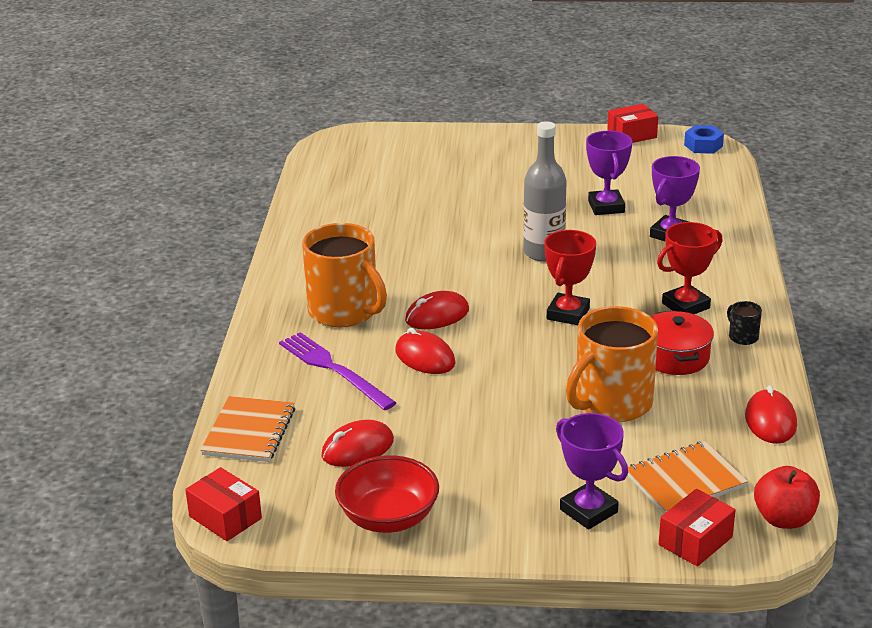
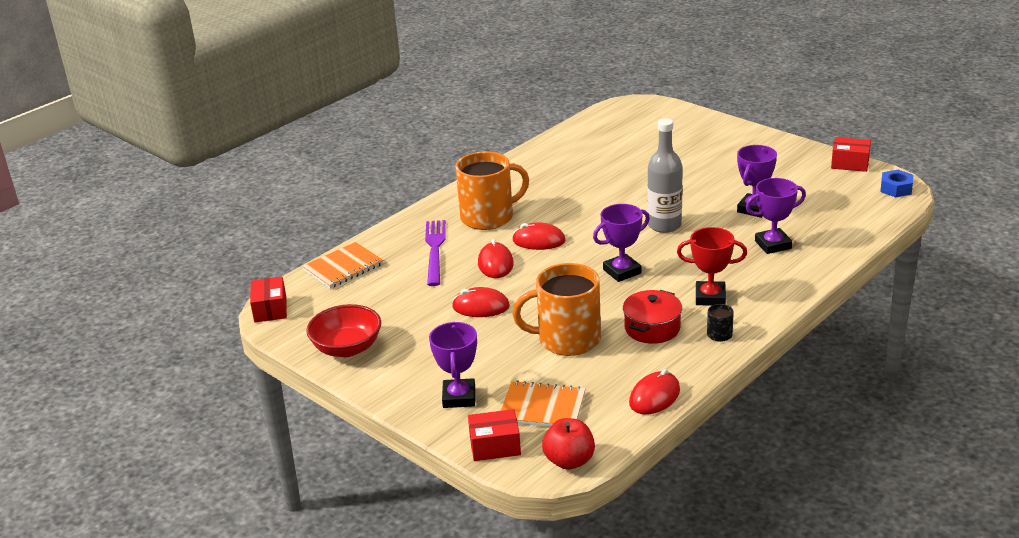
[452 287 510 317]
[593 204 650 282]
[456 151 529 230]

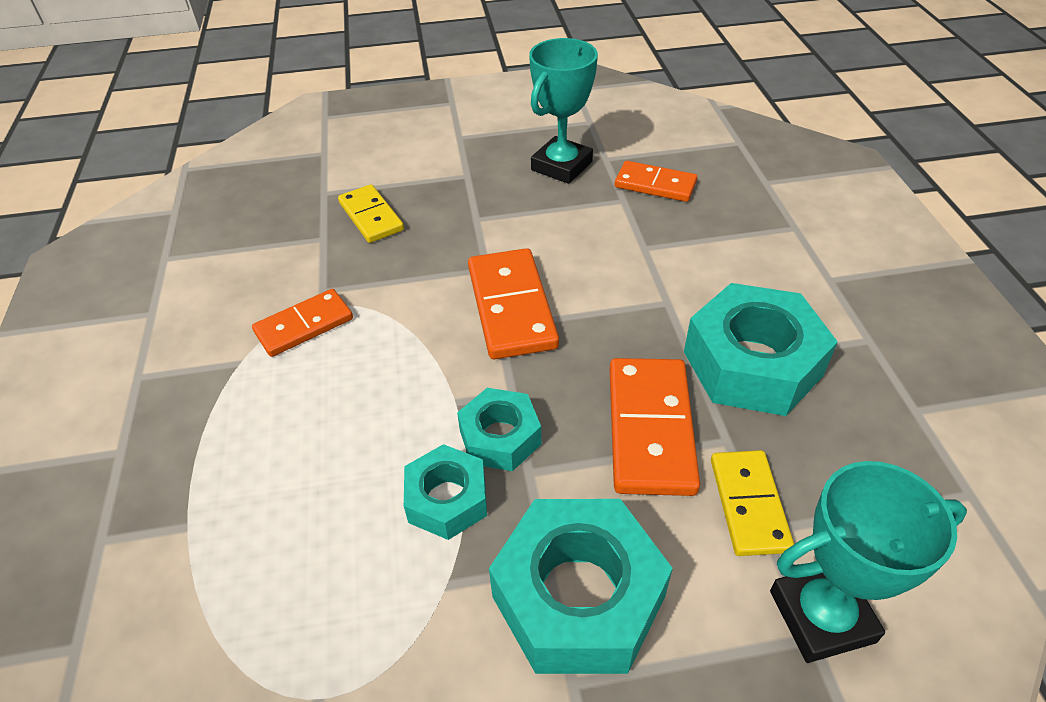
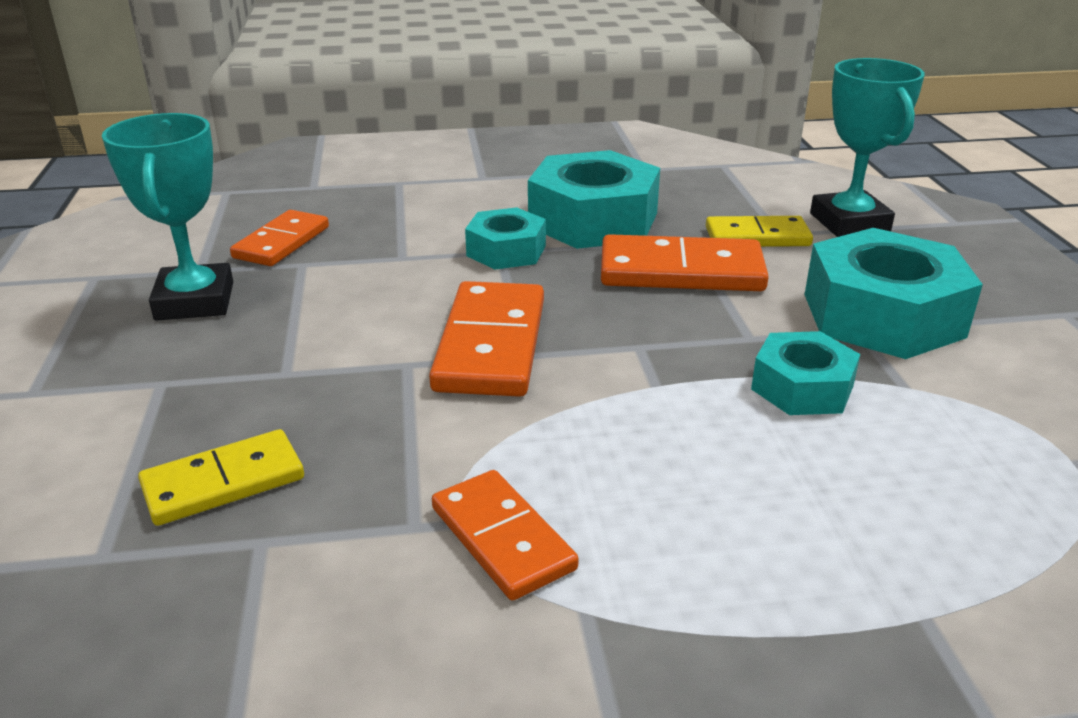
[465 207 546 270]
[429 281 544 397]
[102 113 233 321]

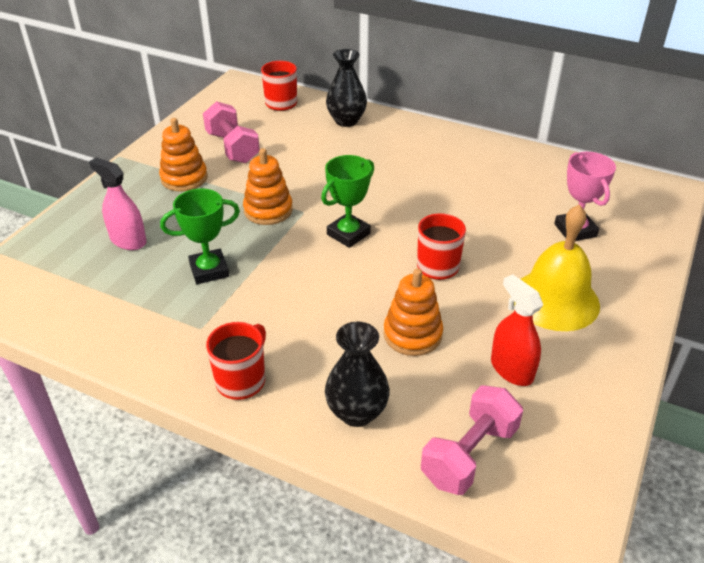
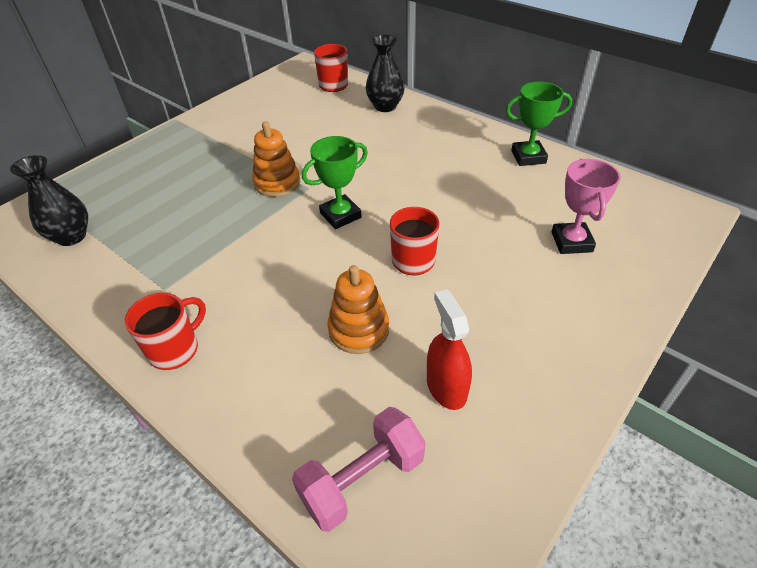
[89 157 147 250] (first image)
[159 118 207 192] (first image)
[203 101 260 163] (first image)
[514 204 600 331] (first image)
[506 82 572 166]
[10 155 88 246]

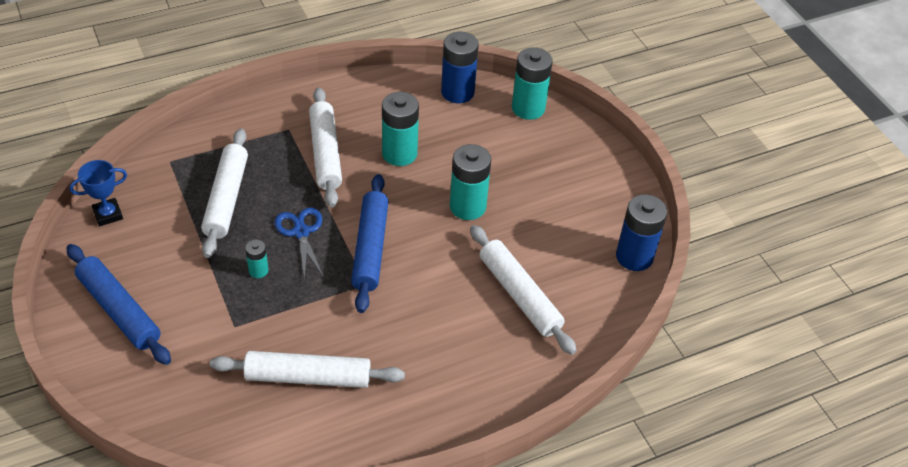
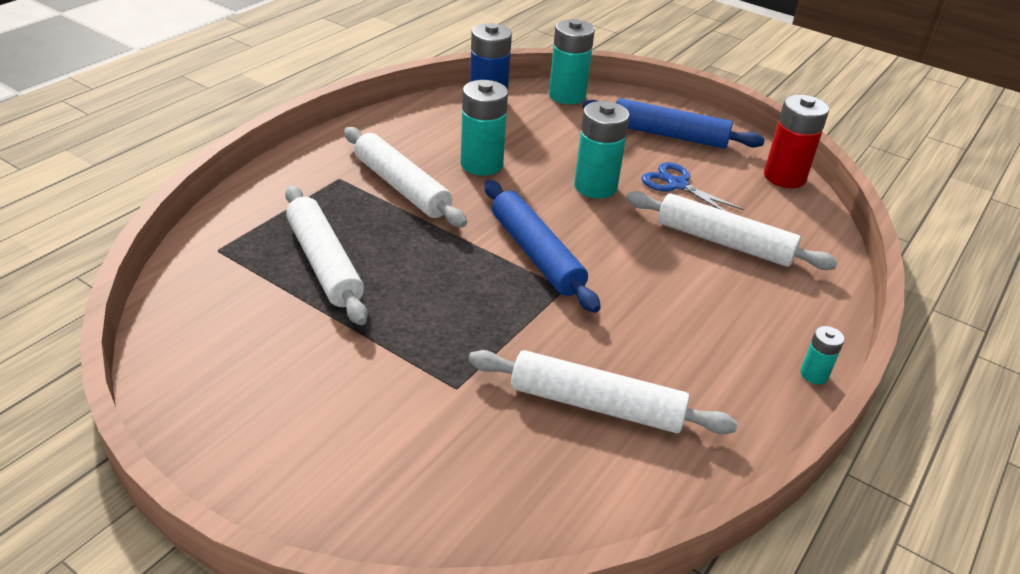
[69 160 127 226] (first image)
[582 98 765 149]
[800 326 844 384]
[641 162 745 211]
[764 95 829 188]
[468 350 738 434]

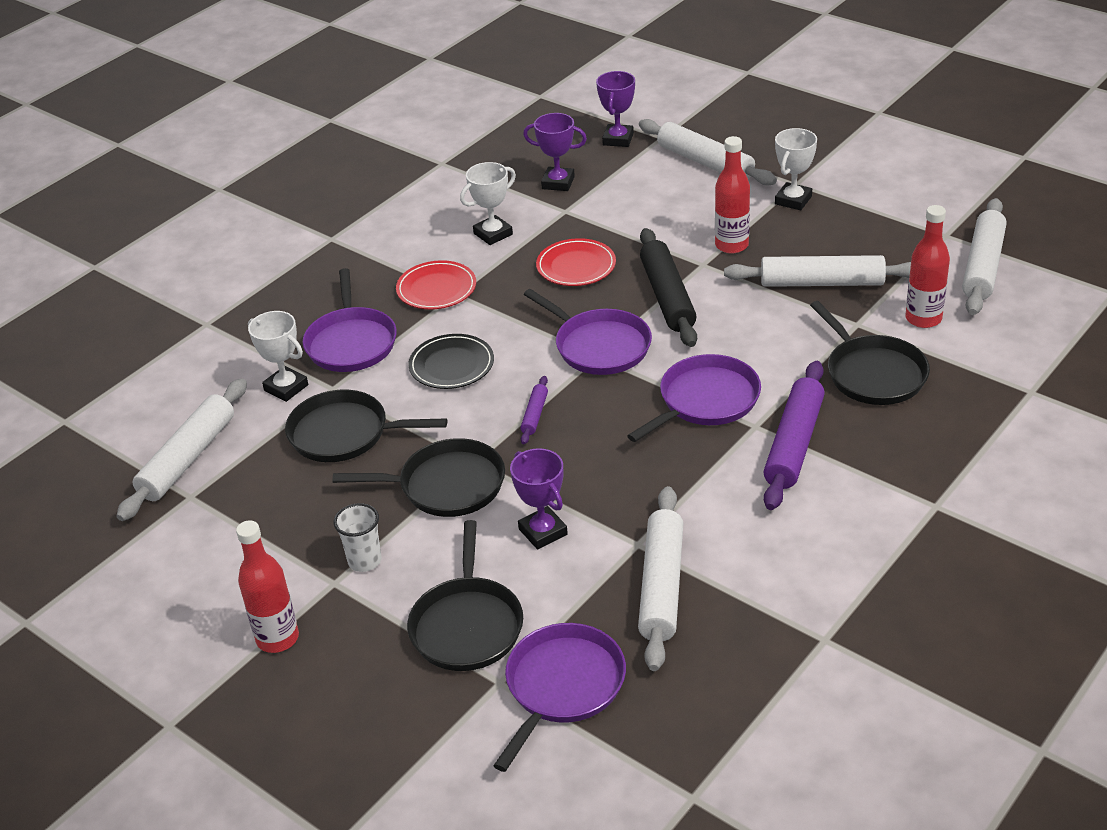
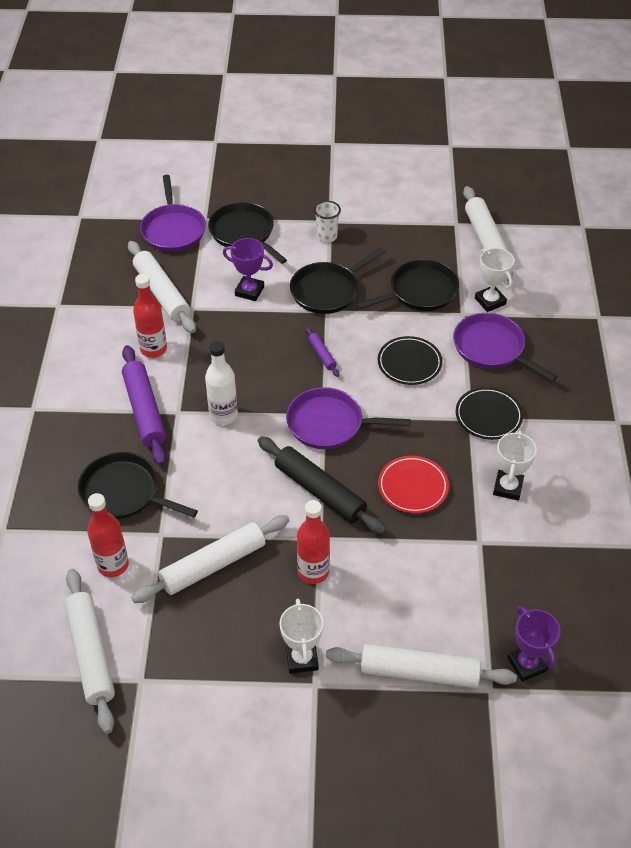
[523 113 587 191] (first image)
[133 274 167 358]
[205 341 238 425]
[456 387 523 440]
[475 248 514 312]

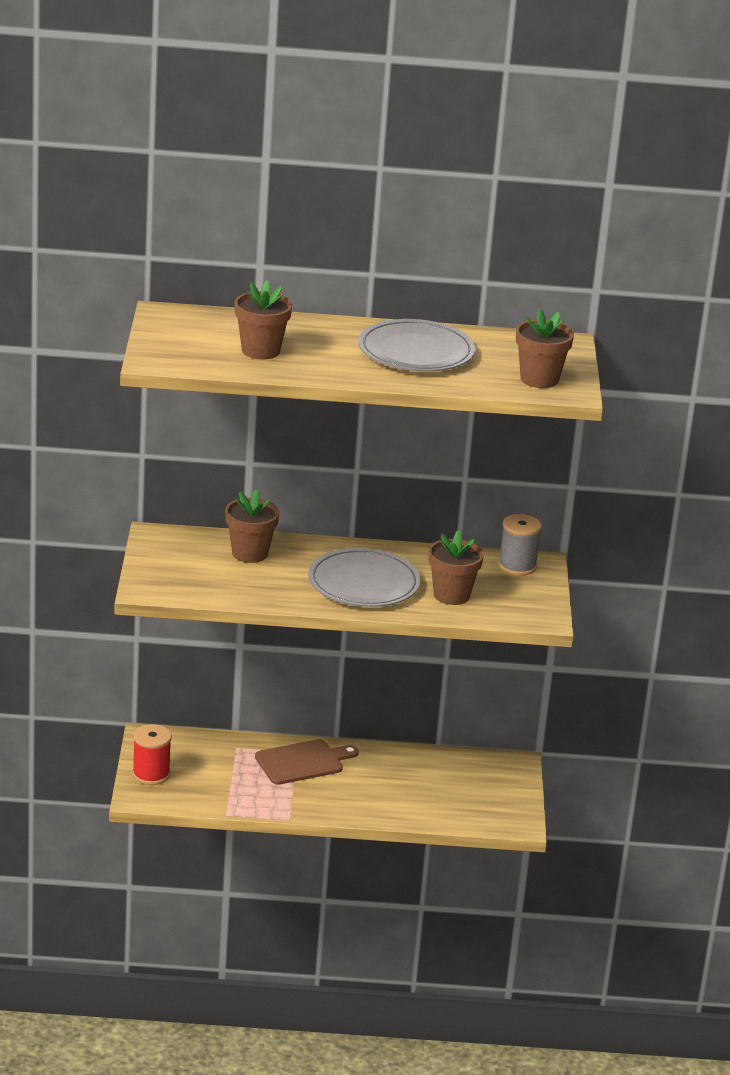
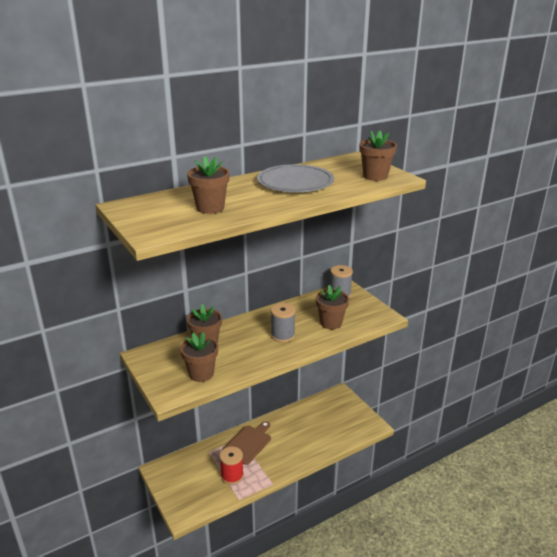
[180 332 218 382]
[220 447 244 485]
[271 303 296 343]

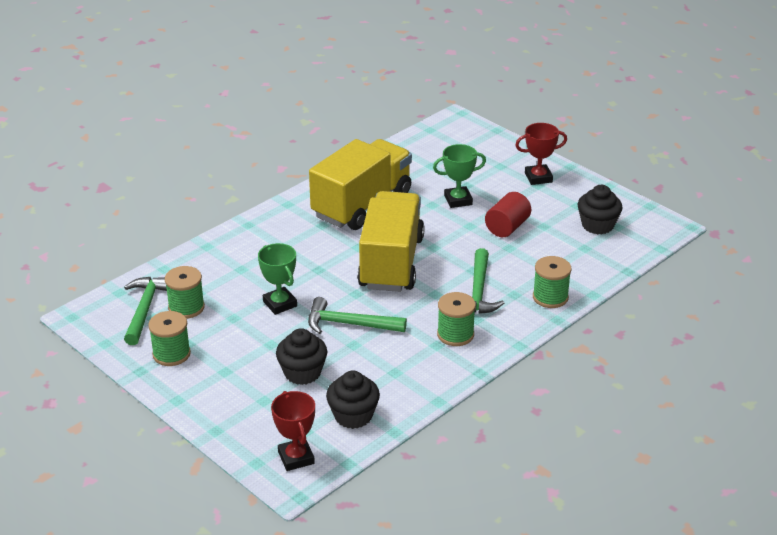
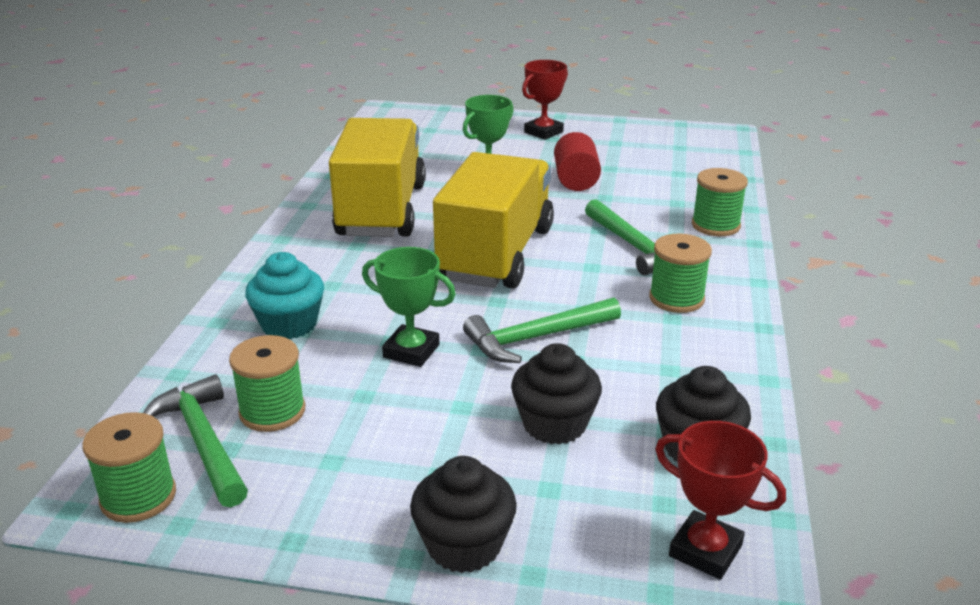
[245 252 324 339]
[83 412 176 523]
[410 456 517 573]
[433 152 554 289]

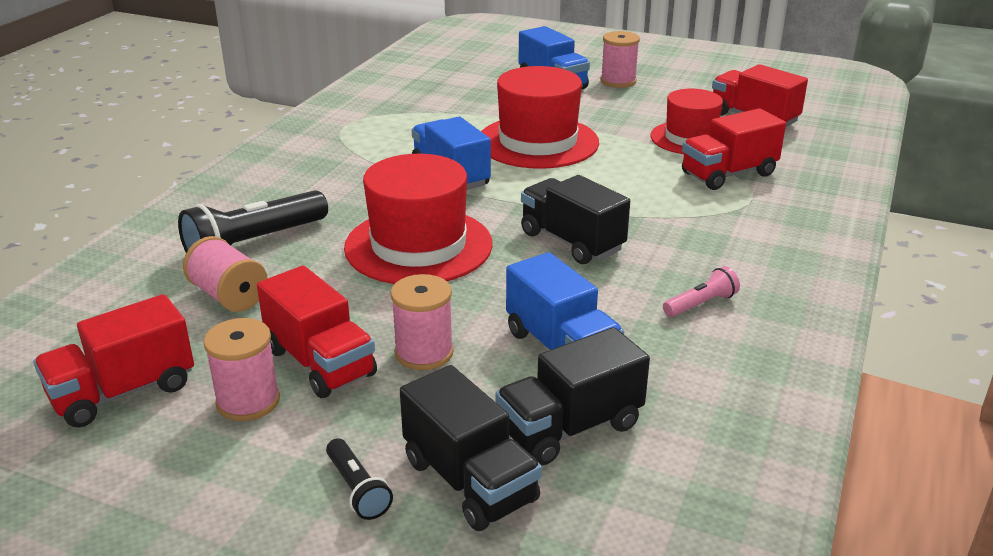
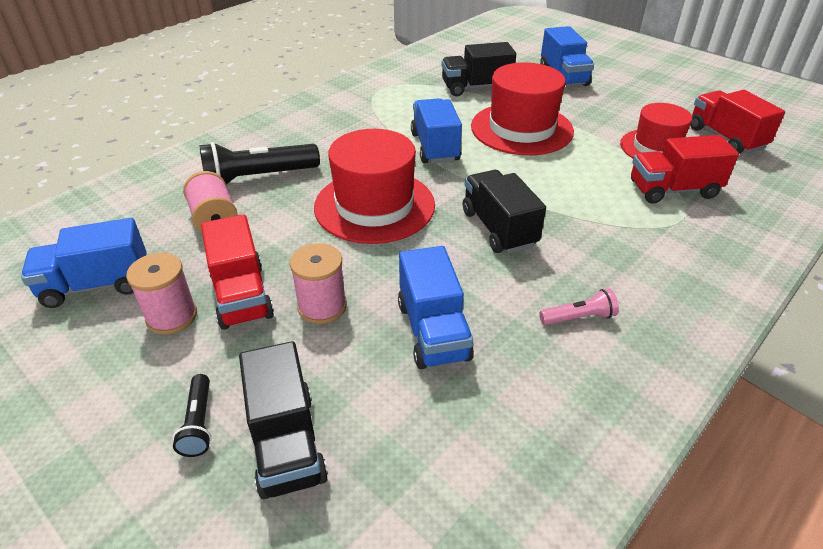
[601 31 640 88] (first image)
[442 42 516 96]
[21 218 147 308]

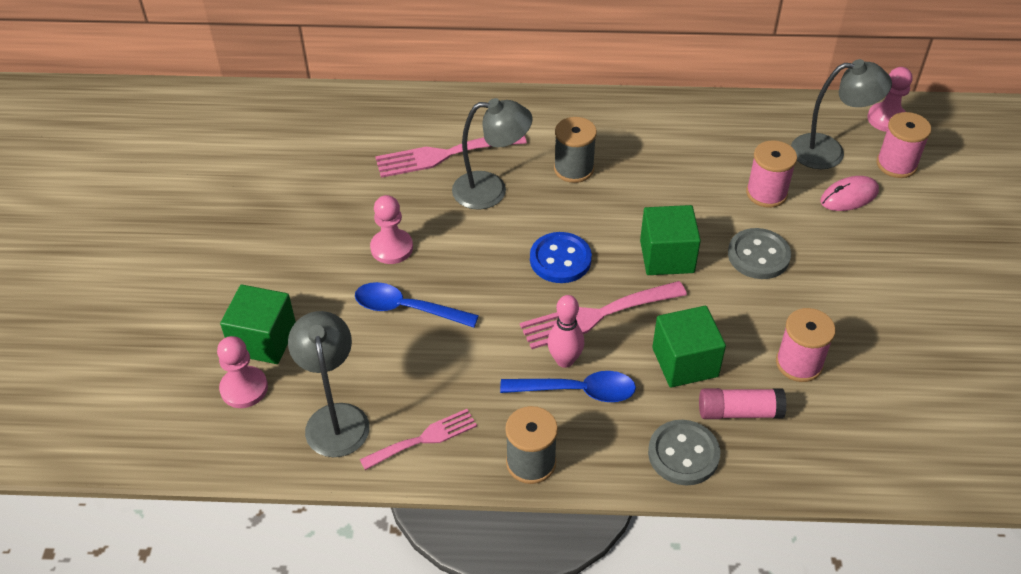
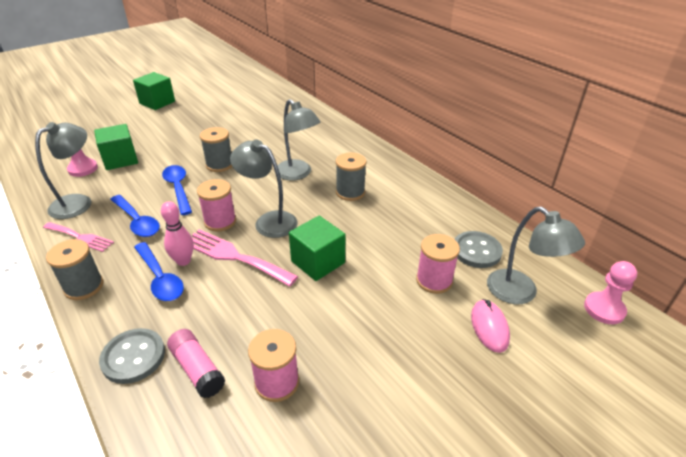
[375 135 527 178] (first image)
[110 195 160 237]
[133 72 175 110]
[454 231 503 268]
[197 179 236 231]
[200 127 232 172]
[230 139 298 238]
[471 299 510 353]

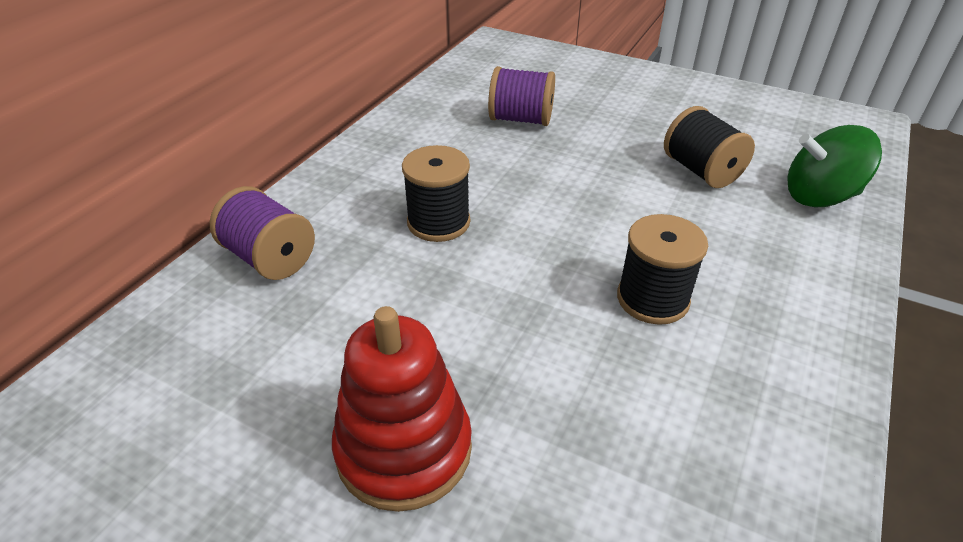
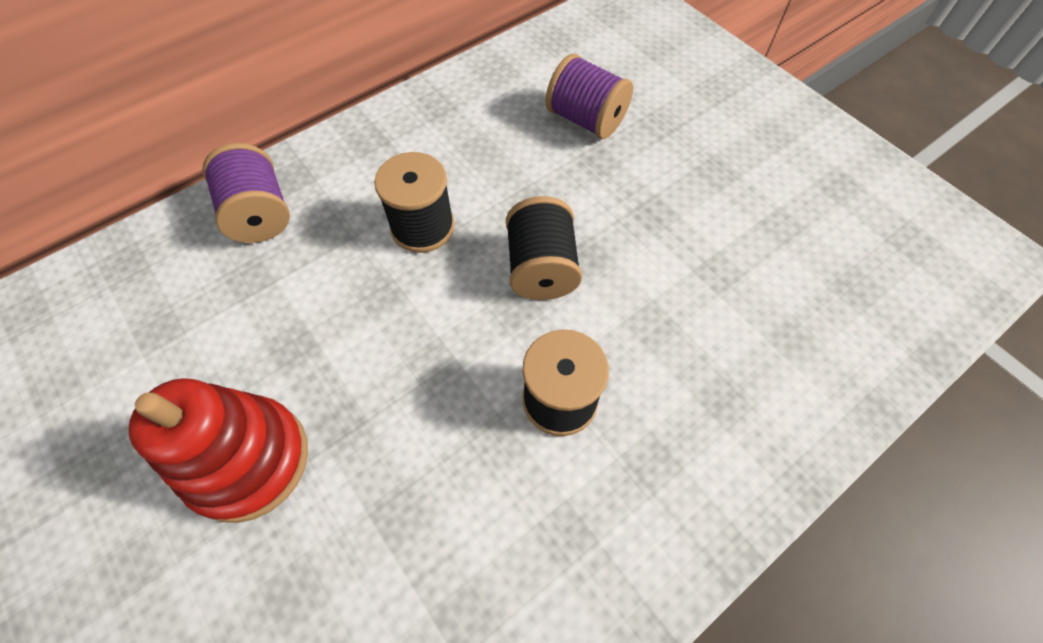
[787 125 882 207] (first image)
[506 196 582 300]

